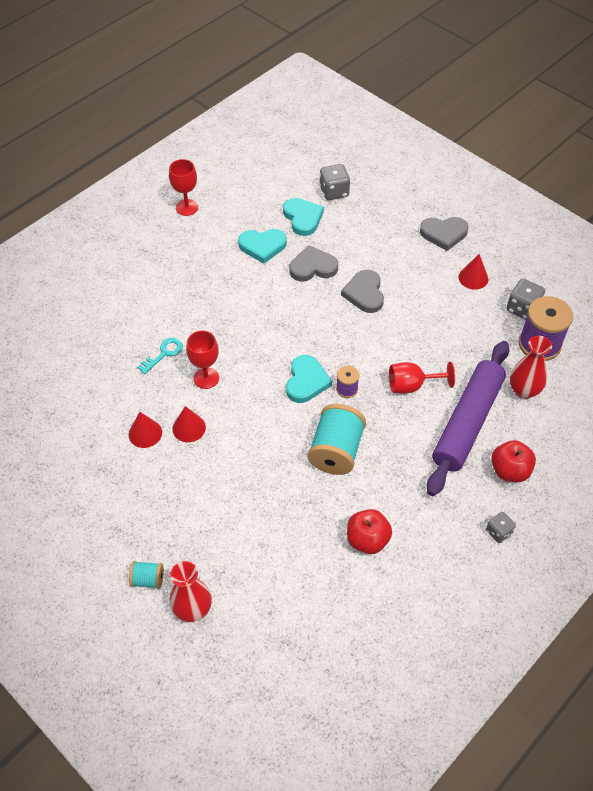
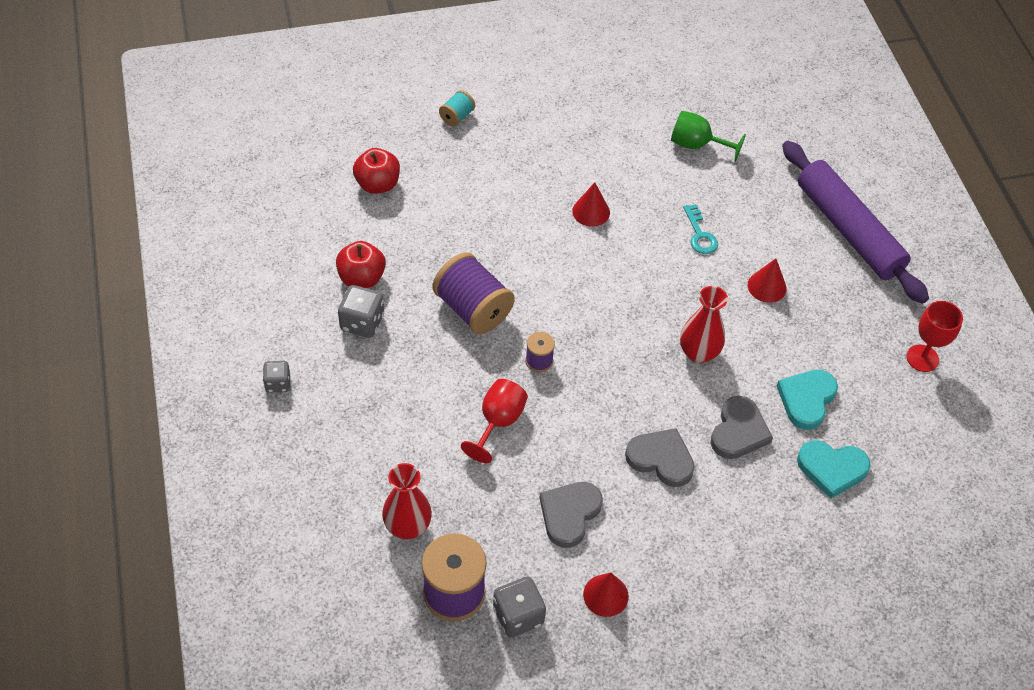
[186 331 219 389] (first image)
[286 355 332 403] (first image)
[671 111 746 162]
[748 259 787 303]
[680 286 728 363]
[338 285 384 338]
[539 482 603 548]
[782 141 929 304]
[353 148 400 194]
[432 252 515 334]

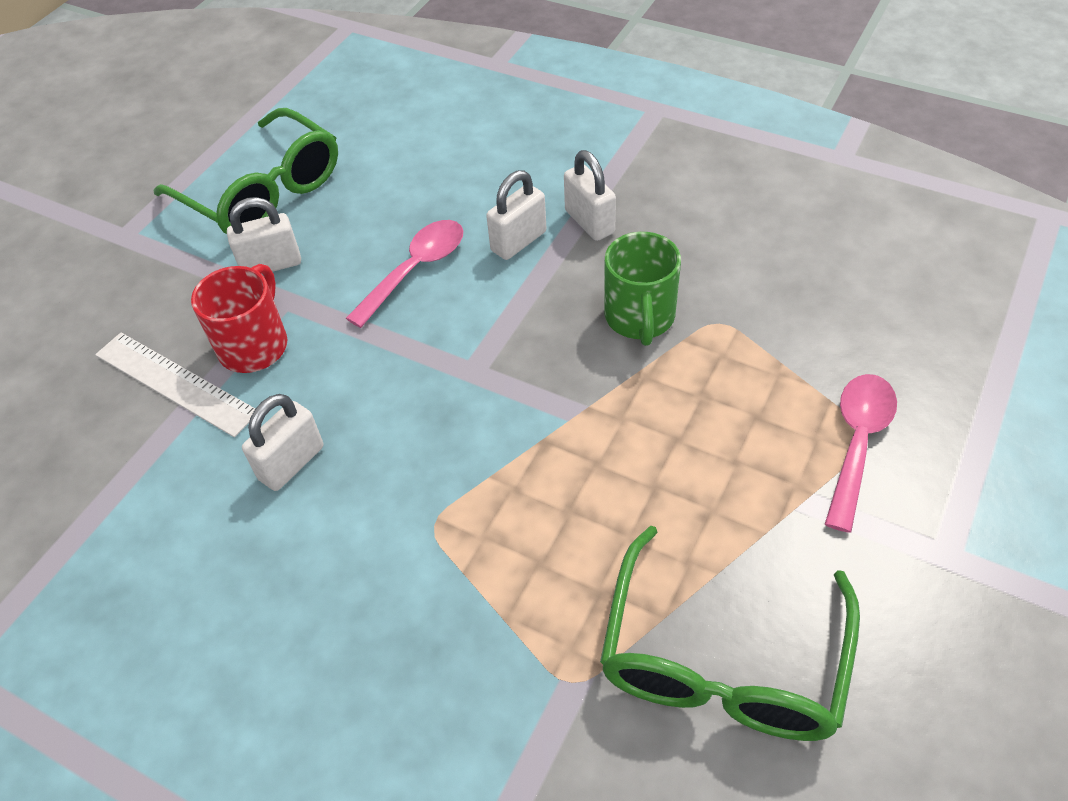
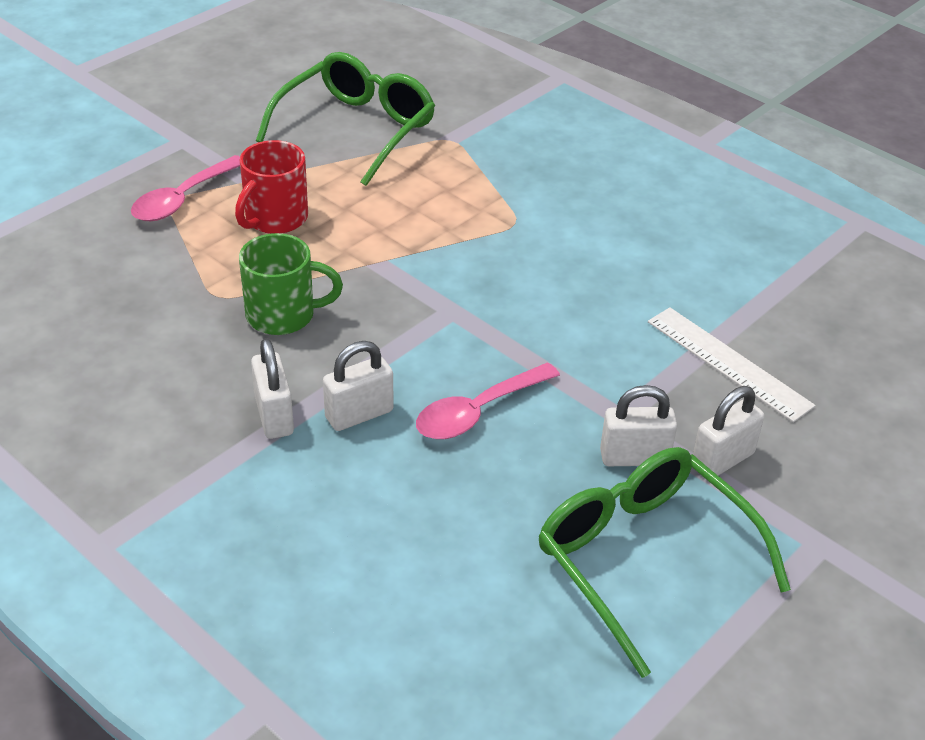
[235 140 308 234]
[693 386 764 476]
[239 233 343 335]

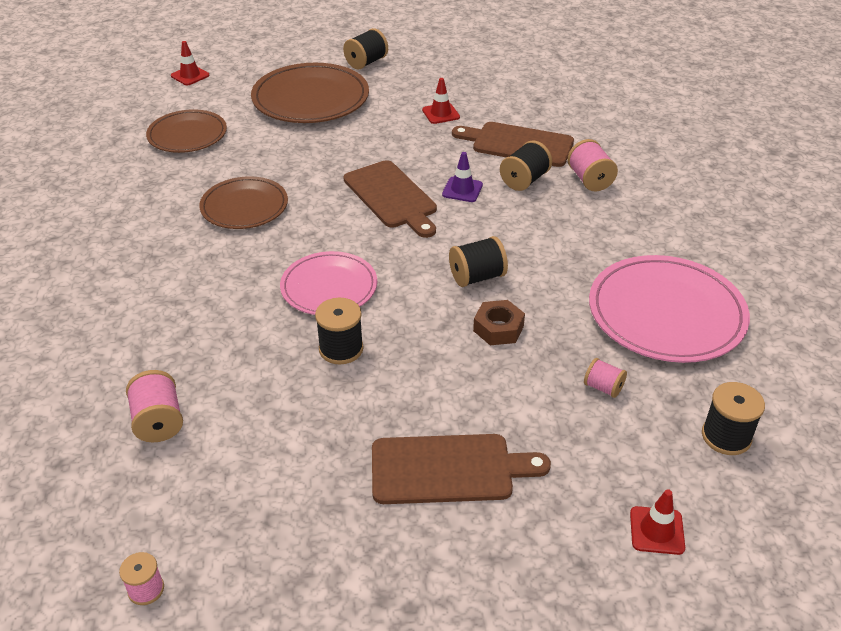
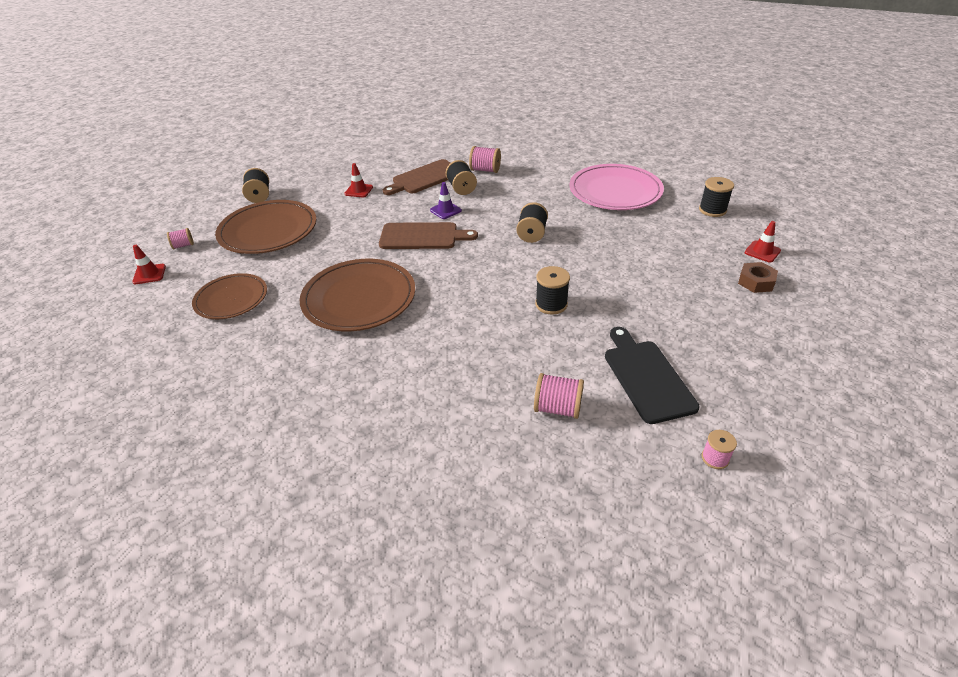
[280 251 377 315] (first image)
[372 434 551 504] (first image)
[605 327 699 424]
[738 262 778 293]
[167 228 194 249]
[300 259 415 331]

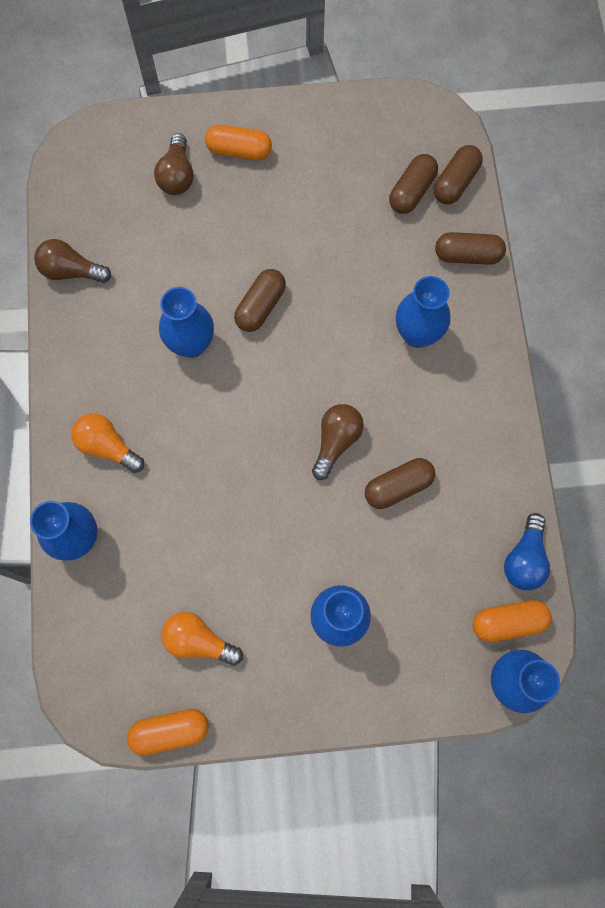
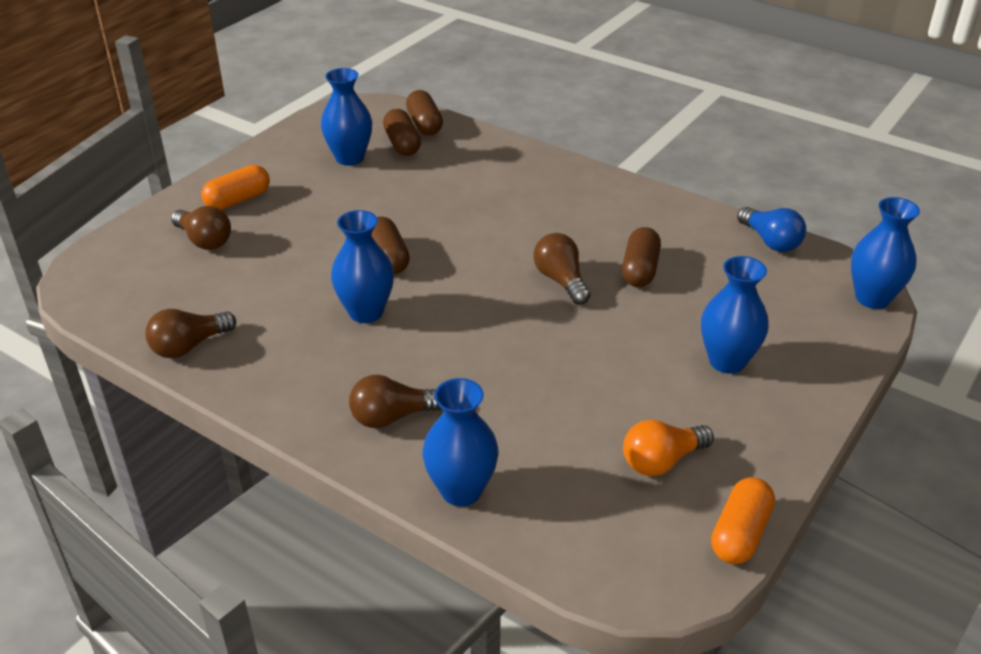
[435 232 506 265] (first image)
[473 600 552 642] (first image)
[321 68 372 166]
[349 375 442 428]

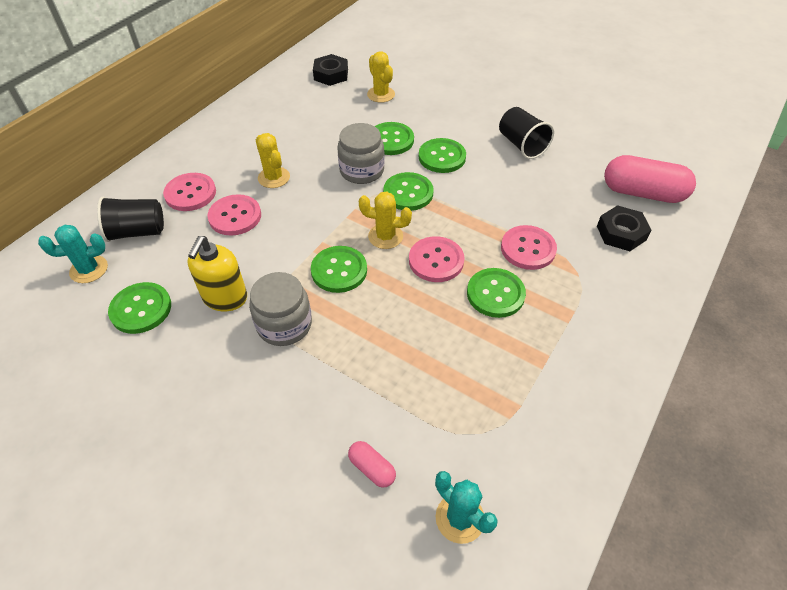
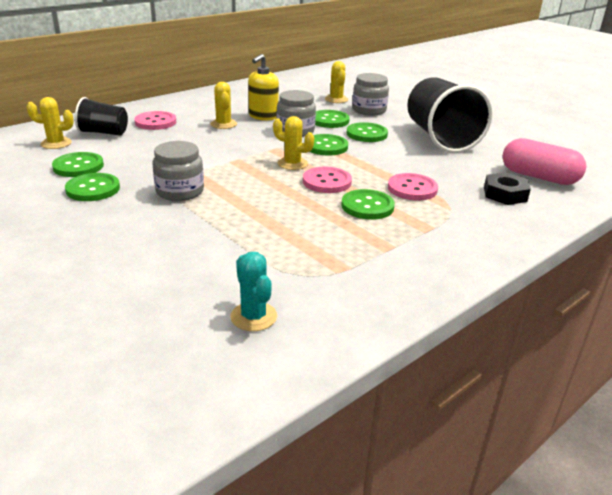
[207 194 261 236] (first image)
[313 54 348 86] (first image)
[348 441 396 488] (first image)
[352 73 389 116]
[248 54 279 121]
[65 173 120 201]
[27 97 74 149]
[407 77 493 153]

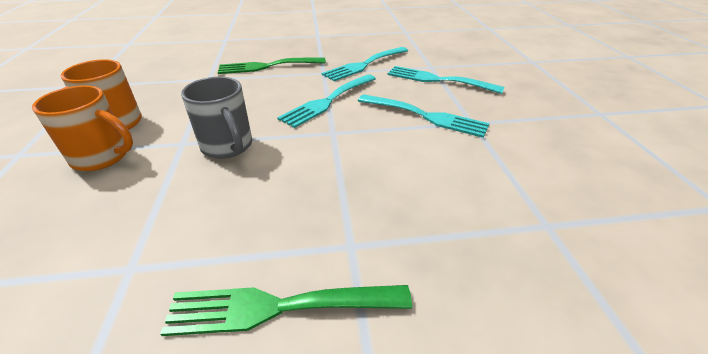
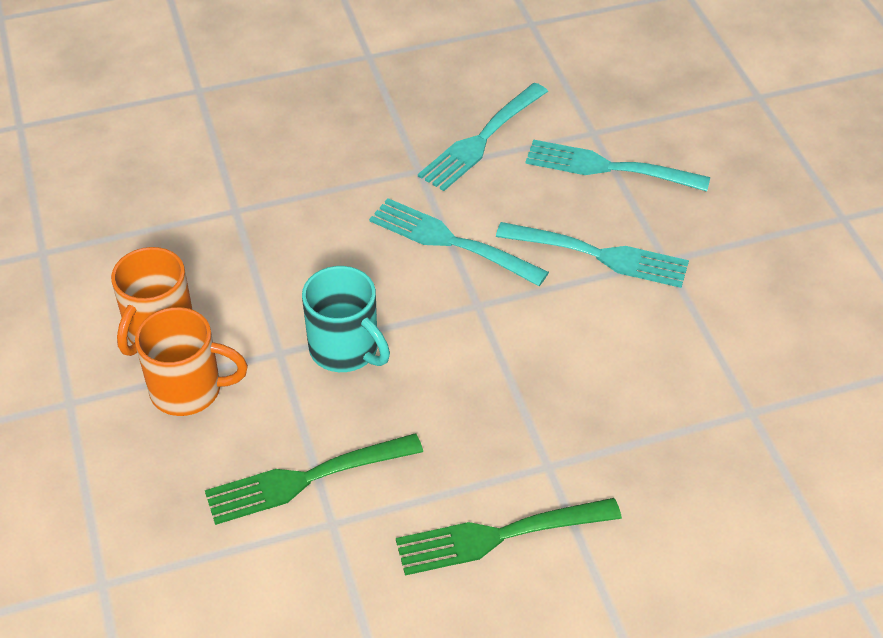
[205 433 423 525]
[302 266 390 372]
[369 198 549 286]

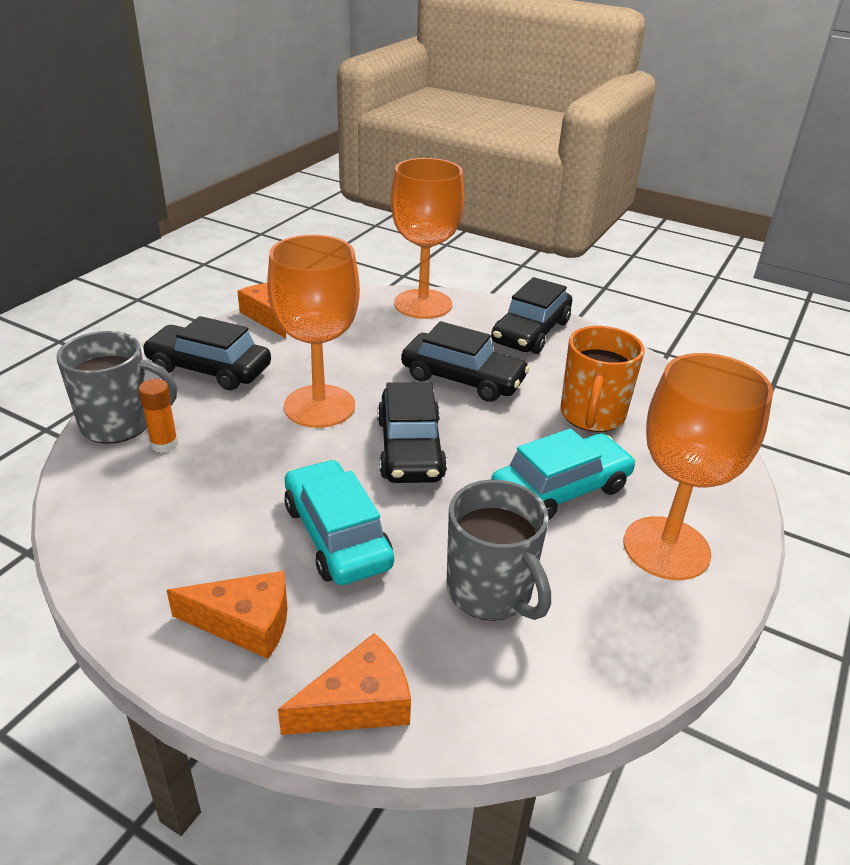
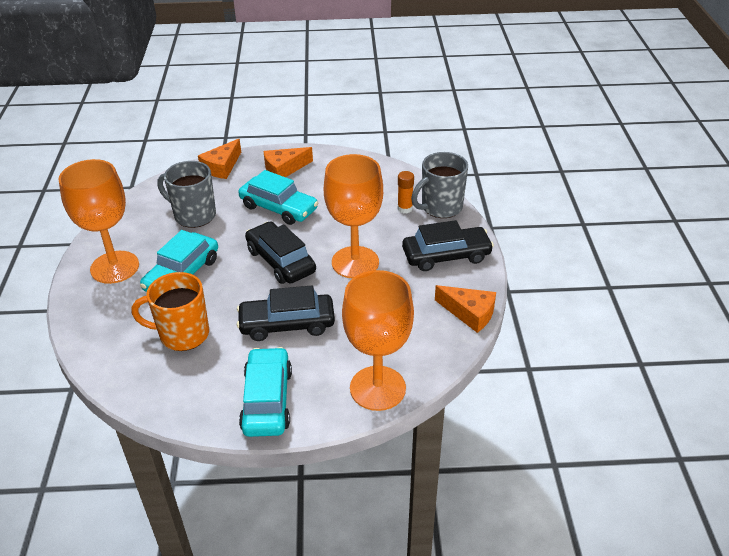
[239 347 292 437]
[132 272 209 351]

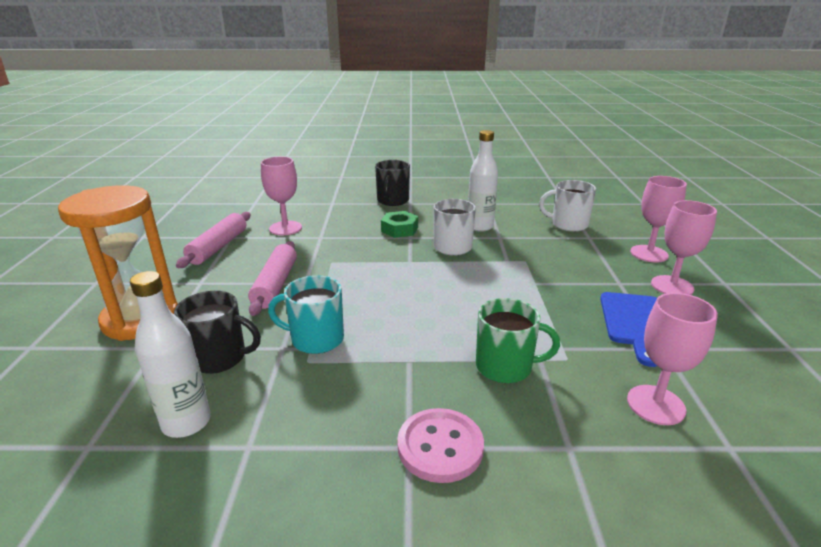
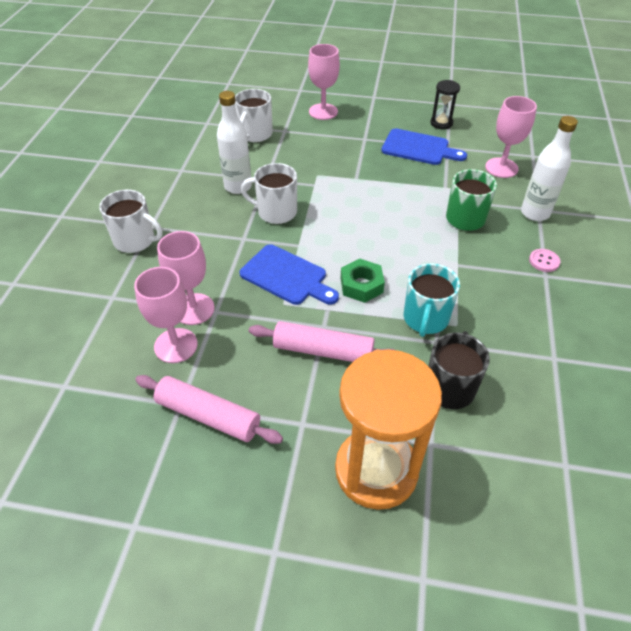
[240 244 339 305]
[430 80 460 129]
[521 116 578 221]
[341 258 385 303]
[157 231 214 325]
[99 190 163 253]
[529 249 560 272]

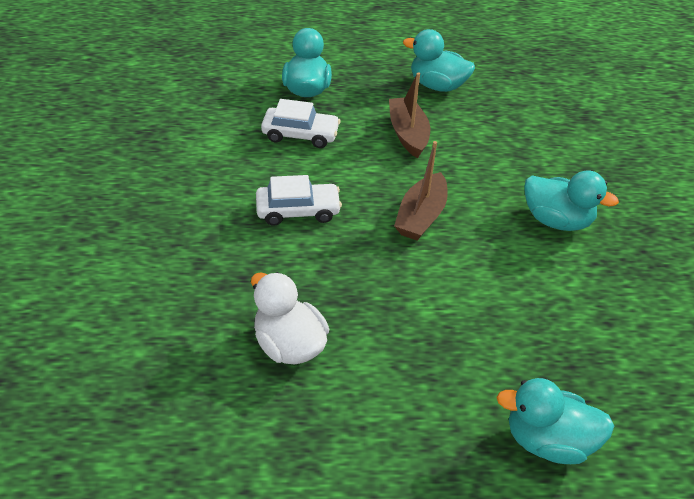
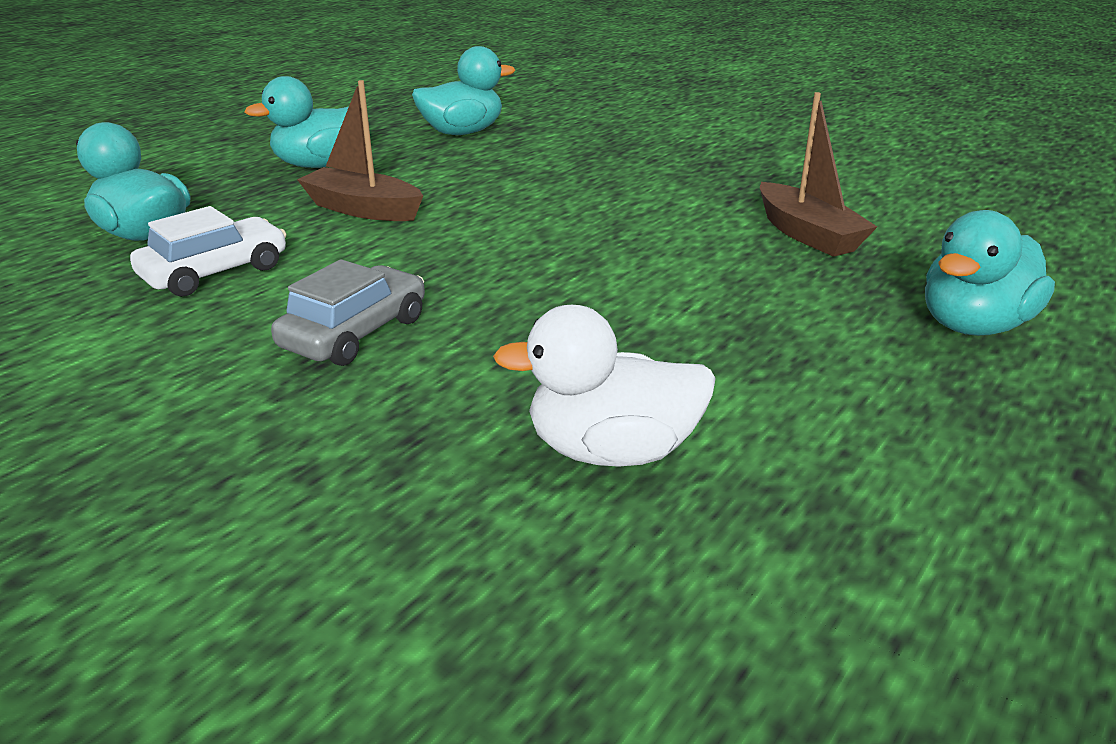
[760 92 877 257]
[412 46 515 135]
[271 259 425 366]

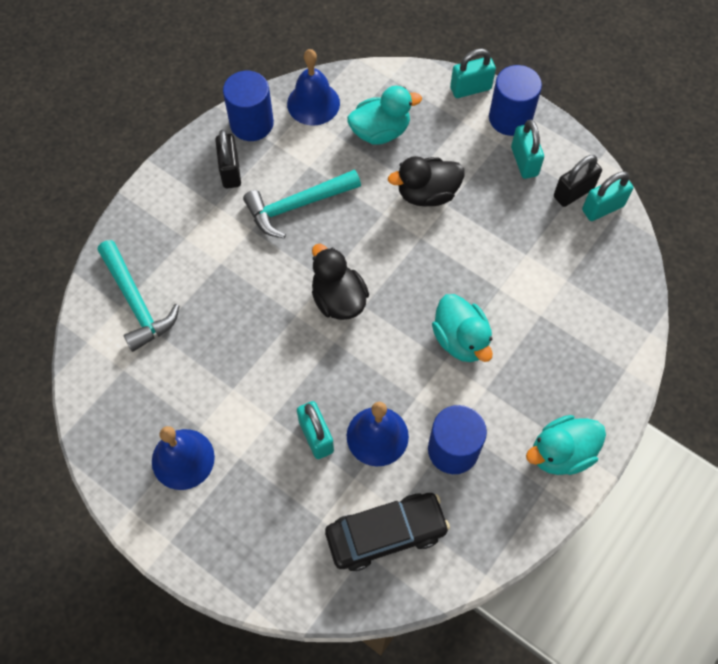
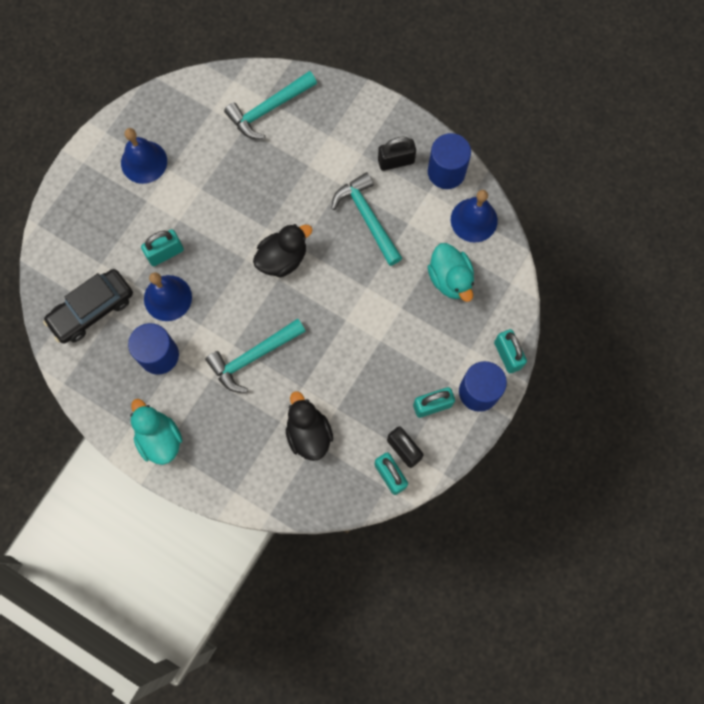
[286 391 333 461]
[205 319 306 393]
[43 269 133 343]

